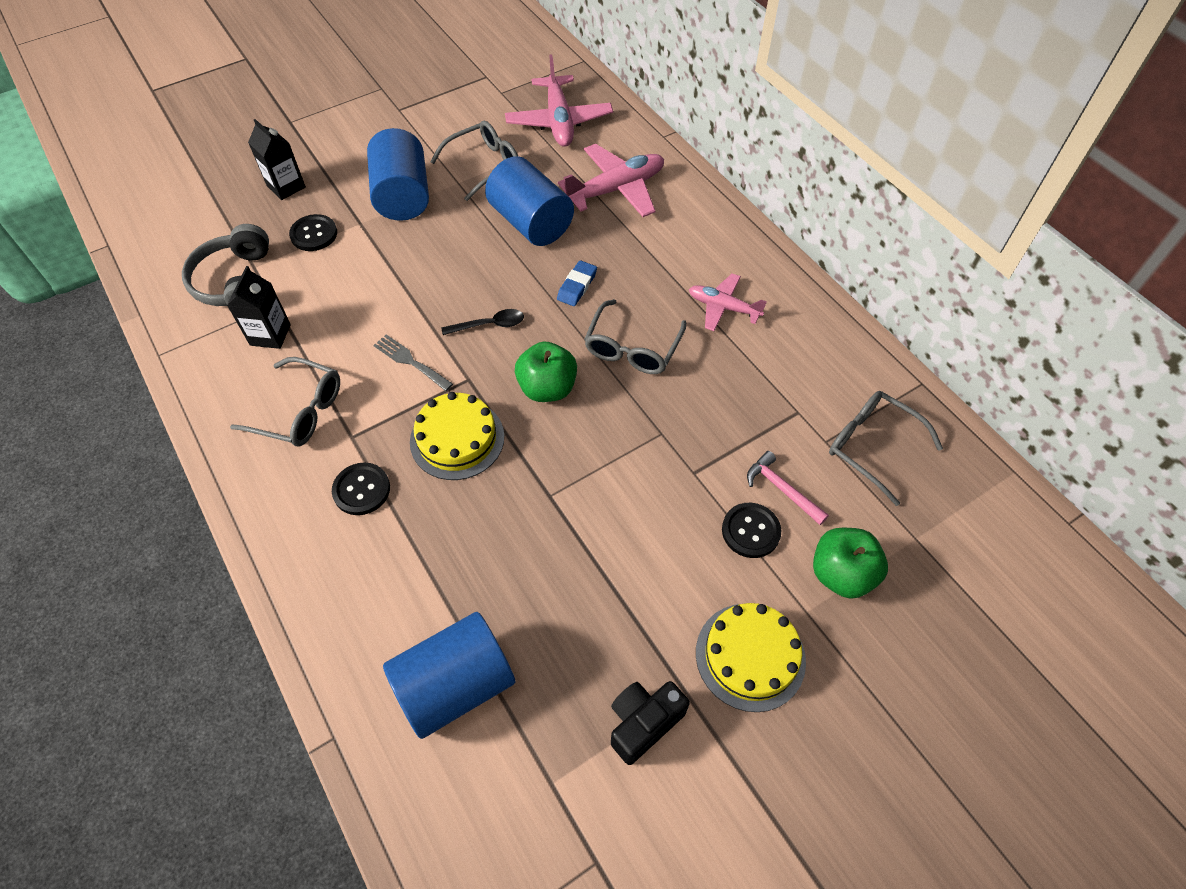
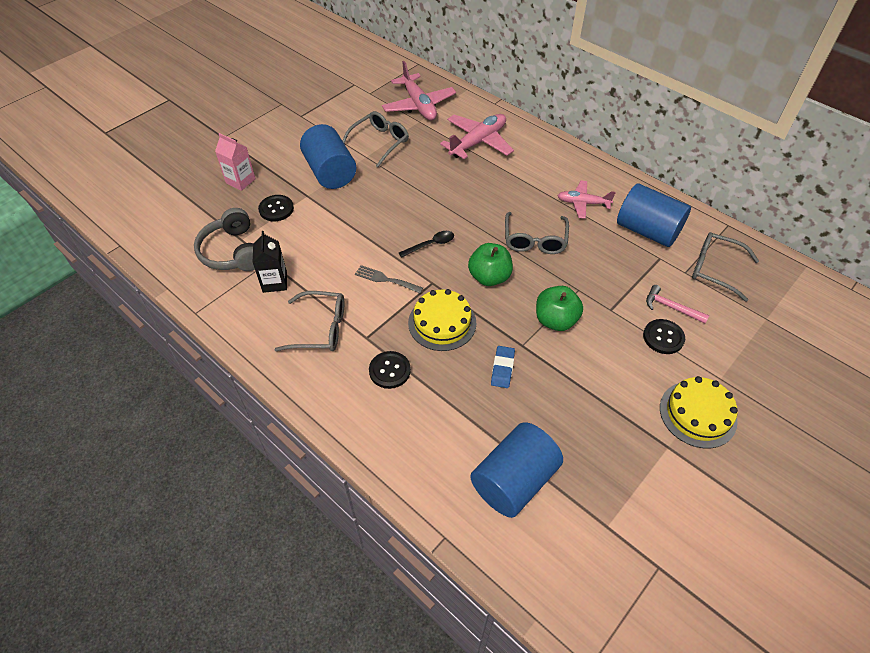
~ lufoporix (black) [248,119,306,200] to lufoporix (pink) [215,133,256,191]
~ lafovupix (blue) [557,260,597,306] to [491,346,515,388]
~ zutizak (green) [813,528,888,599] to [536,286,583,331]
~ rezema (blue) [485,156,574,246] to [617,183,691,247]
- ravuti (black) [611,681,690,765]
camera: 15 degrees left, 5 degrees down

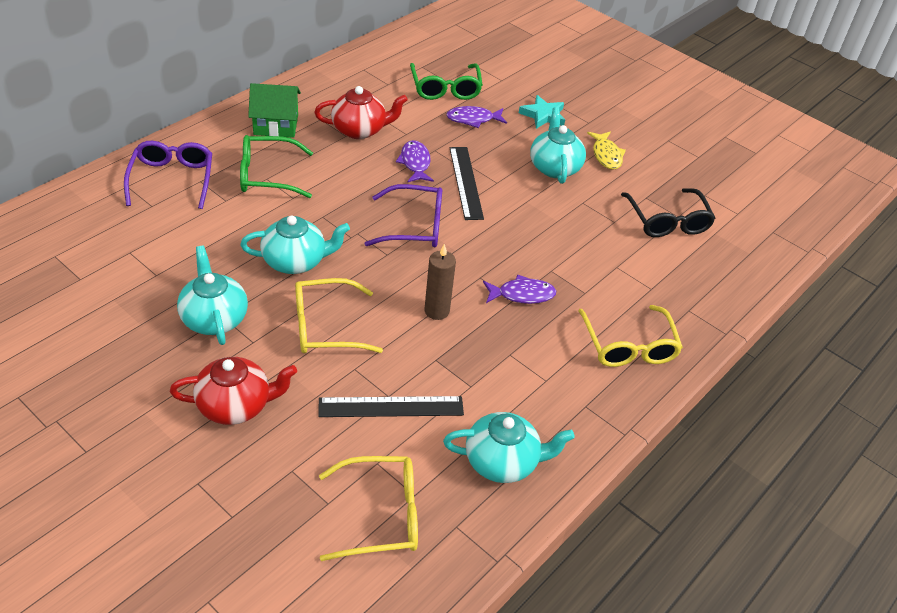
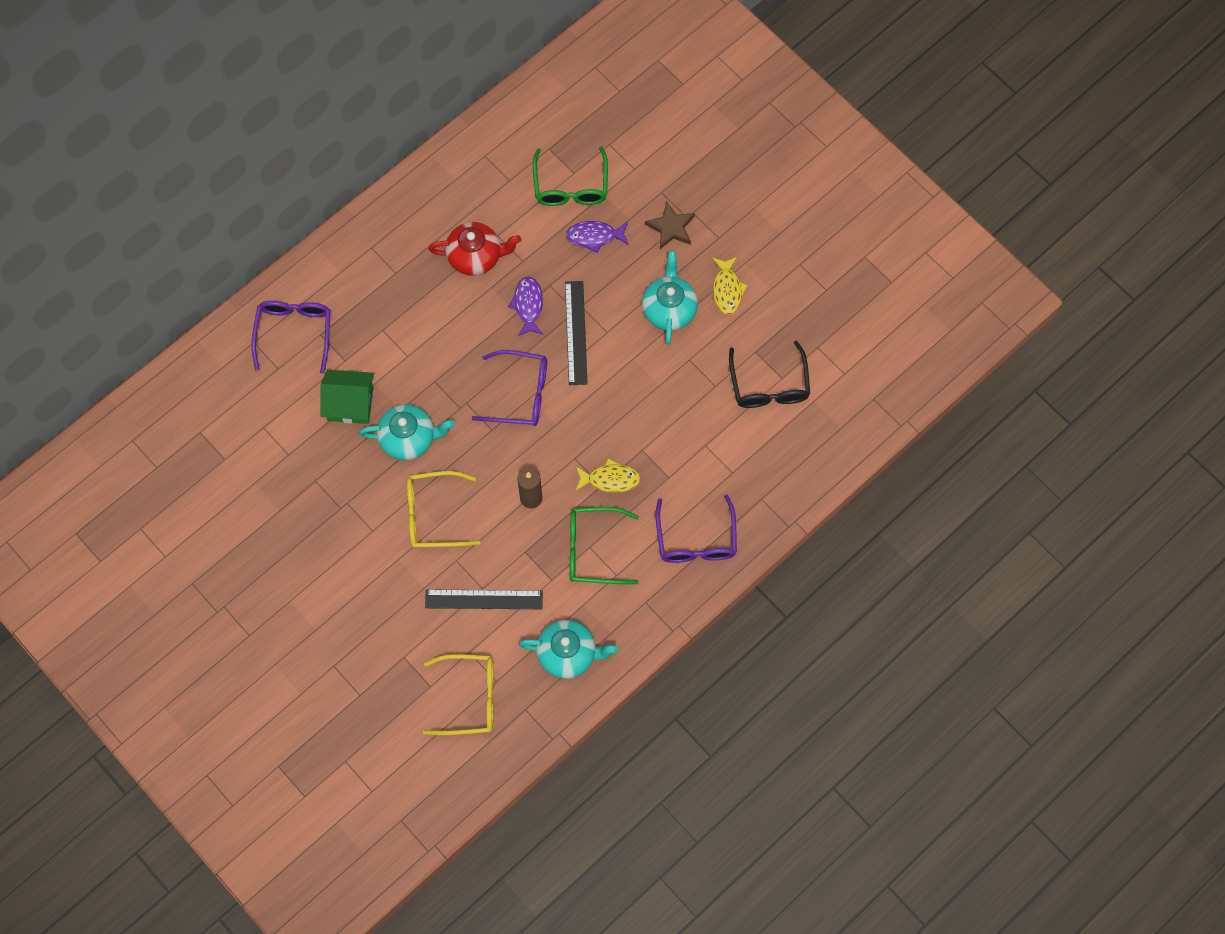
~ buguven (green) [248,83,301,138] to [320,370,374,424]
~ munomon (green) [240,135,313,198] to [570,507,639,584]
~ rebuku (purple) [483,275,556,304] to rebuku (yellow) [575,458,641,493]
~ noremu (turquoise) [519,95,565,129] to noremu (brown) [645,201,695,249]
~ munomon (yellow) [578,305,683,367] to munomon (purple) [656,494,737,563]
- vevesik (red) [170,357,297,425]
- vevesik (turquoise) [177,246,248,345]
camera: 10 degrees right, 25 degrees up

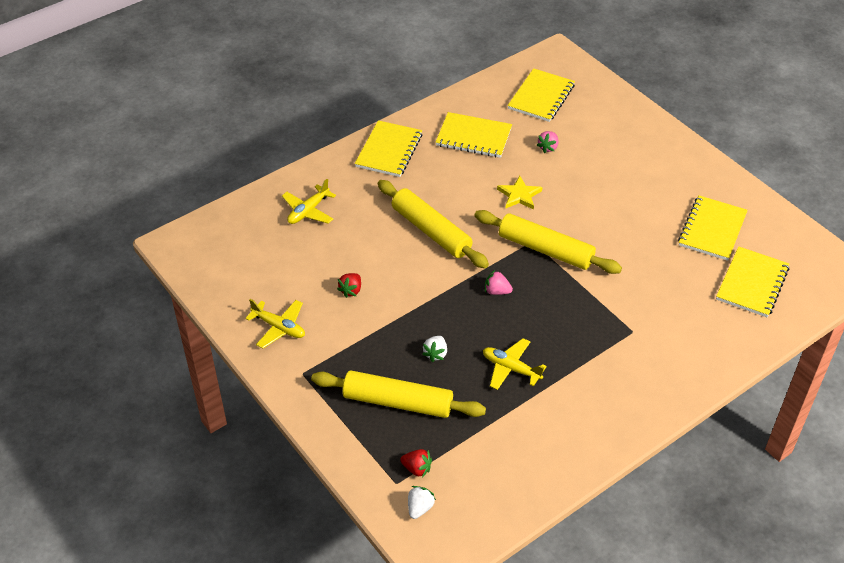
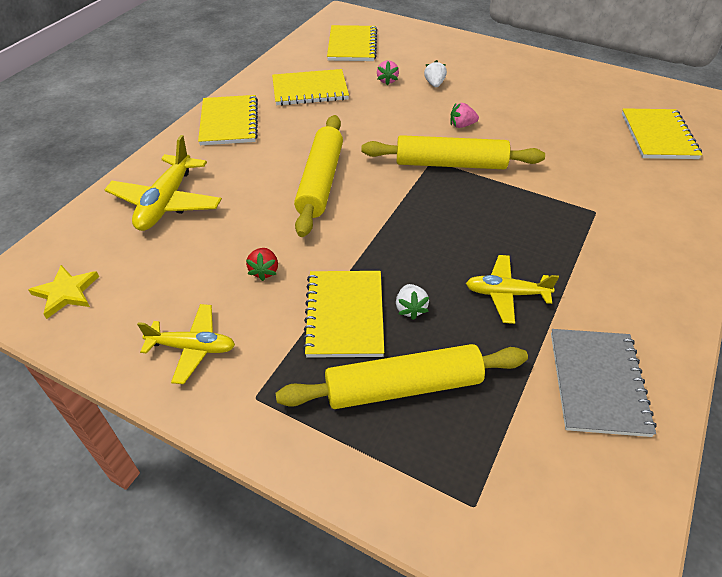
~ noremu (yellow) [497,176,542,210] to [28,265,99,319]
~ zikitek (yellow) [282,179,336,224] = [104,135,222,231] x1.52
~ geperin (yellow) [378,180,489,268] = [294,115,343,237] 75 degrees clockwise
~ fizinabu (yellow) [678,195,748,261] to [303,271,384,358]
~ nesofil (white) [408,486,436,519] to [424,60,447,87]
~ nesofil (pink) [485,270,513,295] to [450,103,479,128]
+ fizinabu (grey) [551,329,657,437]
- nesofil (red) [400,449,432,478]
camera: 25 degrees left, 0 degrees up

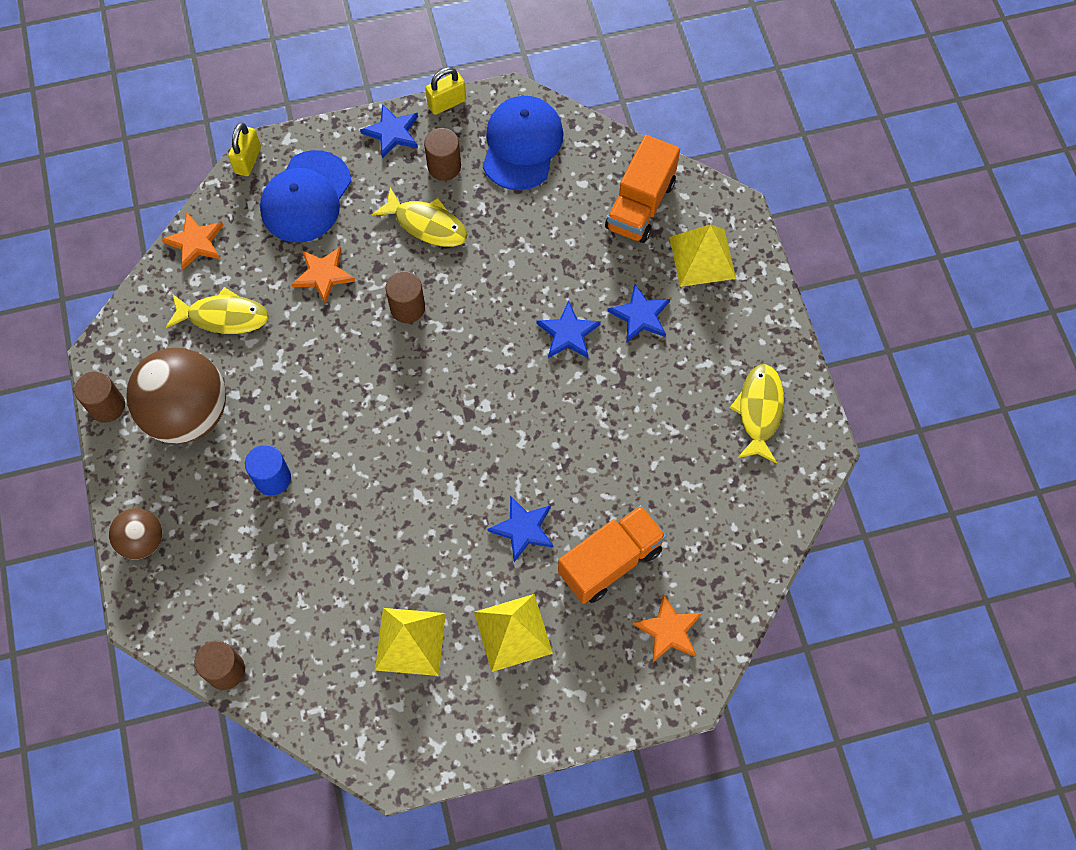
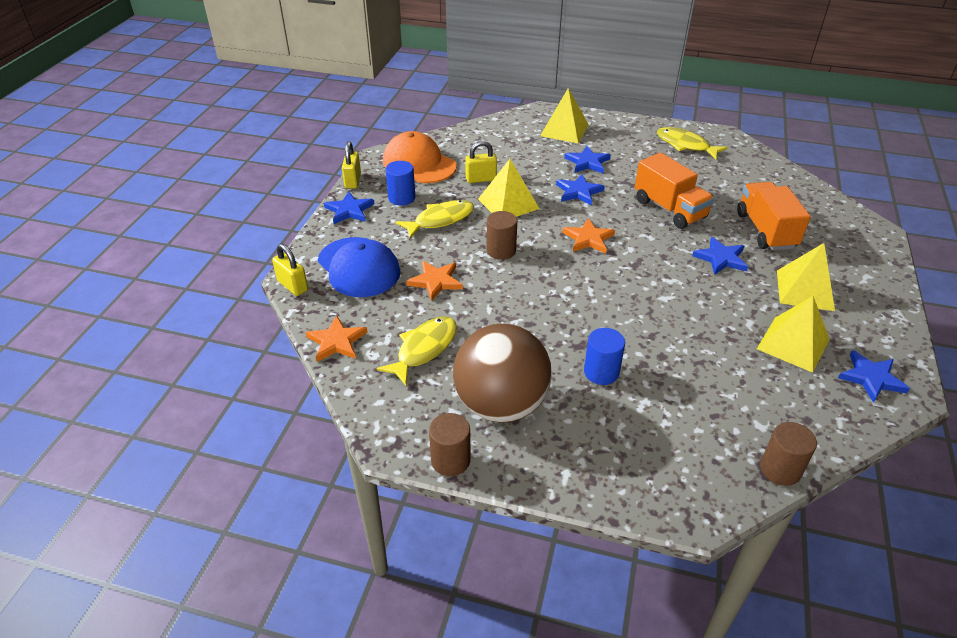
~ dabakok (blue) [483,96,564,190] to dabakok (orange) [383,131,457,183]
~ rezema (brown) [424,128,461,181] to rezema (blue) [385,161,415,206]
+ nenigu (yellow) [465,141,497,183]
+ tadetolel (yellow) [478,159,540,217]
~ noremu (orange) [633,593,702,662] to [562,218,615,253]
~ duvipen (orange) [605,135,680,243] to [635,152,714,229]
+ noremu (blue) [838,350,910,403]
- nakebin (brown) [109,508,162,560]
camera: 60 degrees left, 25 degrees down

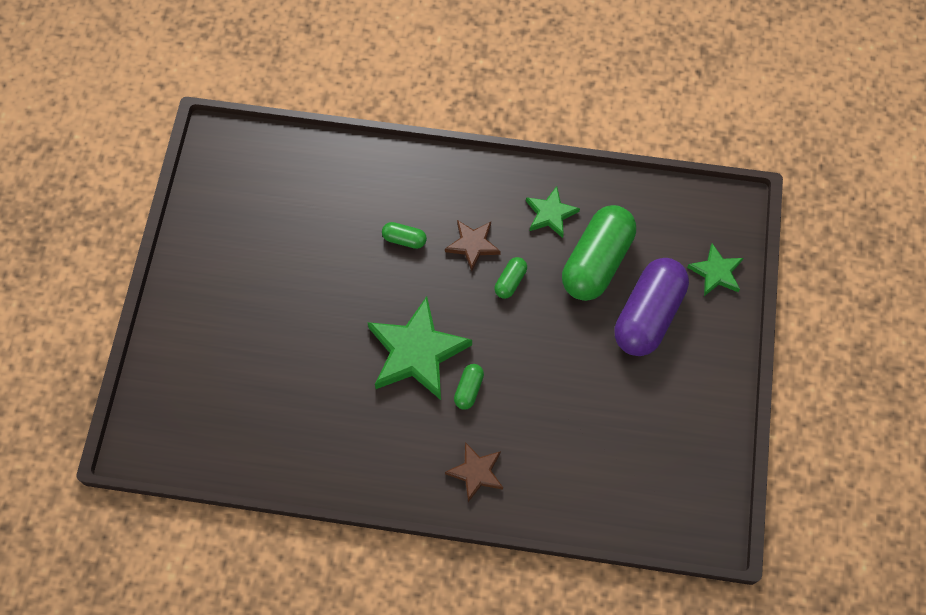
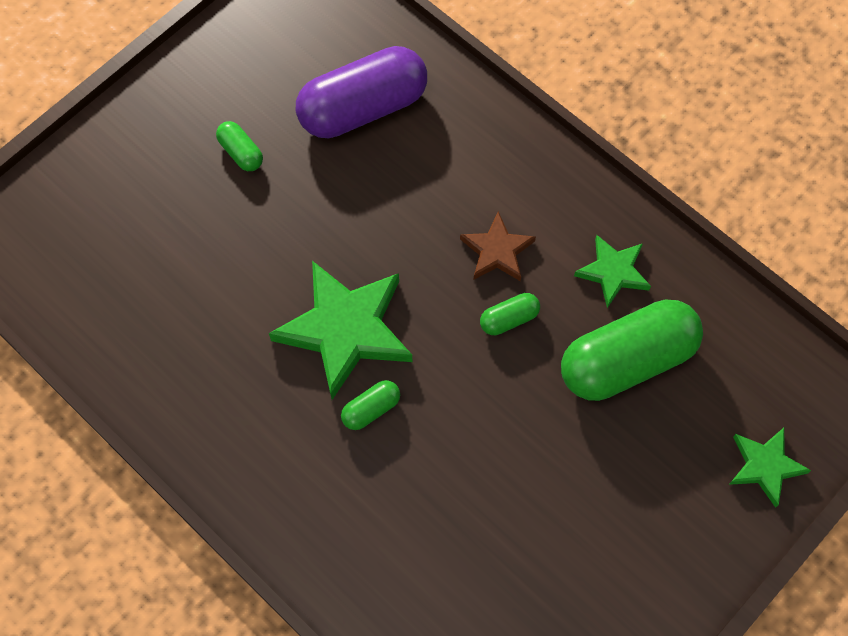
~ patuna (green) [382,222,427,249] to [216,121,263,171]
~ patuna (purple) [614,258,689,356] to [296,46,427,138]
- noremu (brown) [445,442,503,502]
camera: 35 degrees right, 0 degrees up

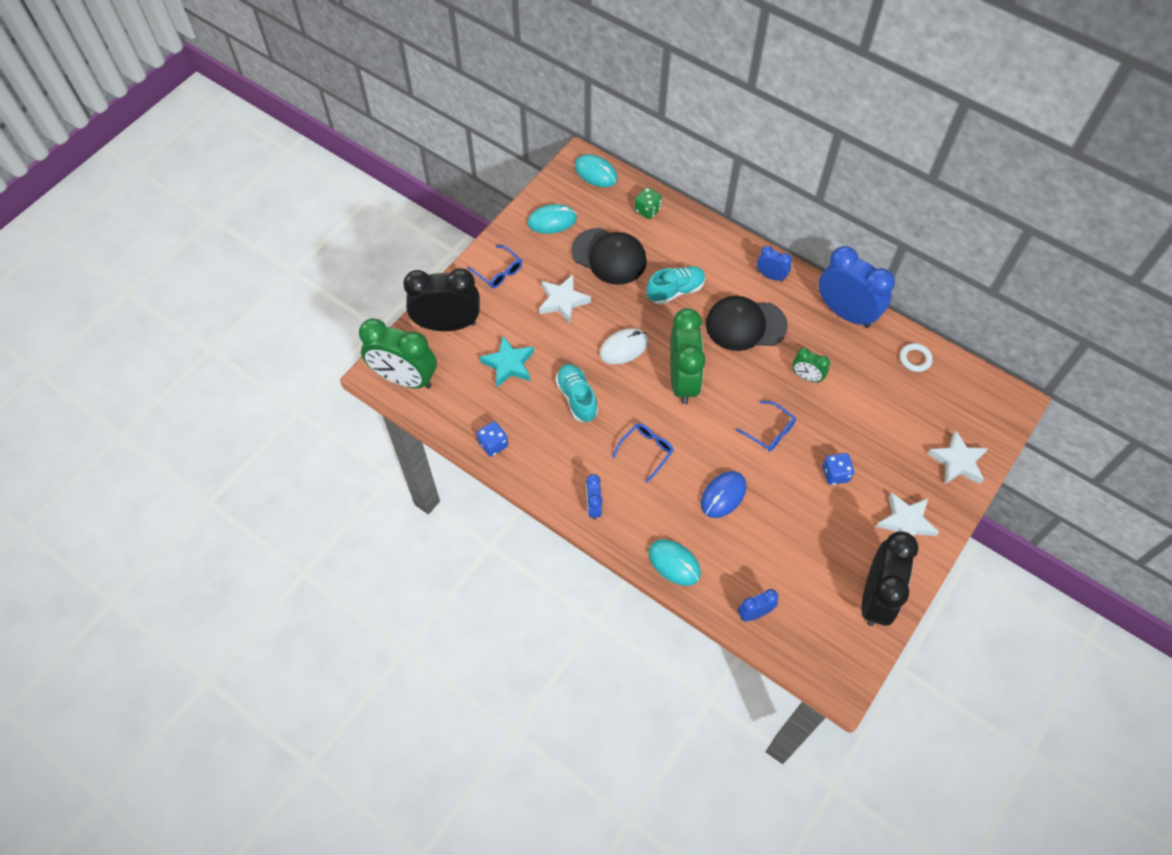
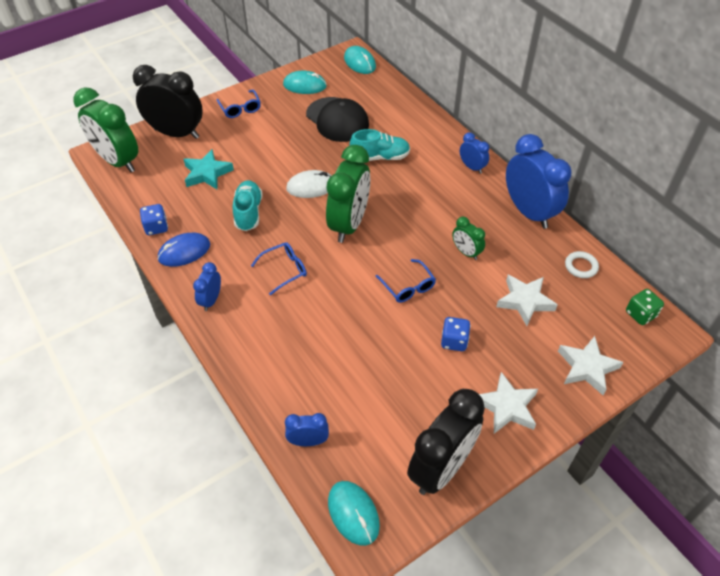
~ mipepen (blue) [701,471,746,518] to [157,233,210,267]
~ mipepen (turquoise) [648,539,701,586] to [328,481,380,546]
~ noremu (white) [539,275,591,323] to [496,275,558,326]
~ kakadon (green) [634,187,662,219] to [626,289,664,325]
- dabakok (black) [706,296,788,351]
camera: 20 degrees right, 10 degrees down

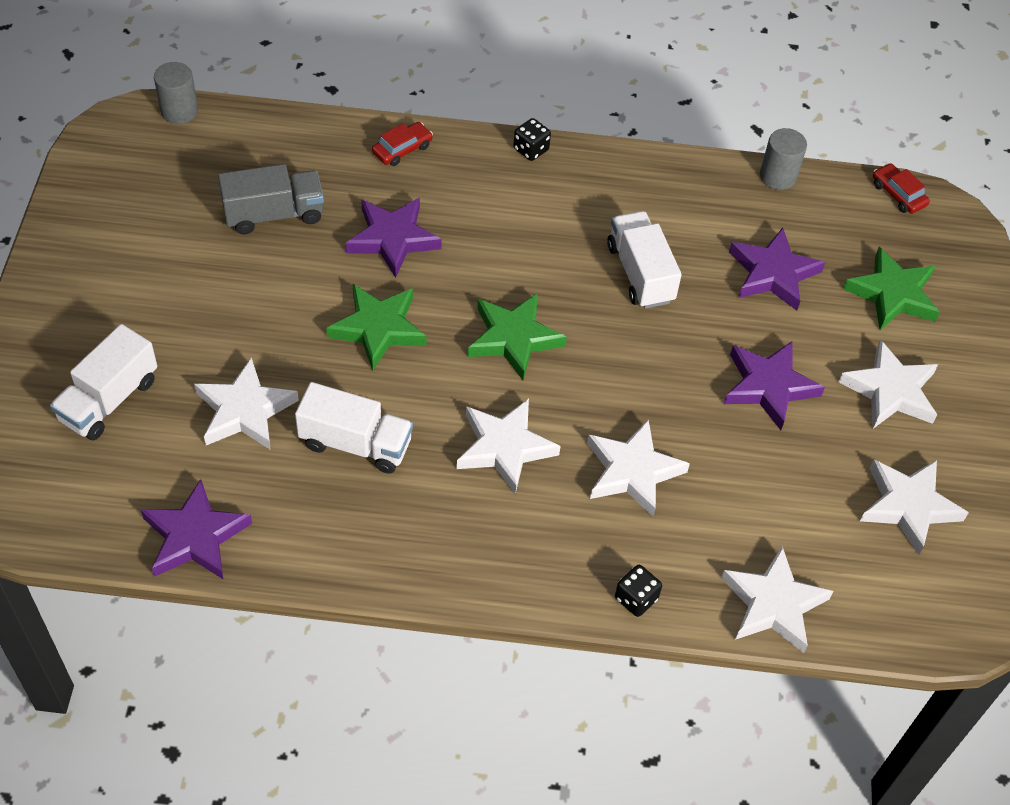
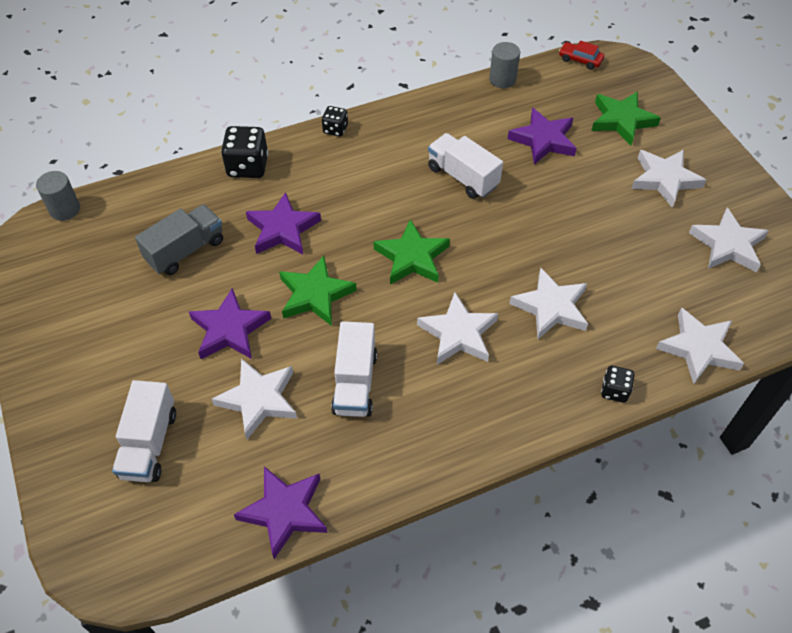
~ noremu (purple) [724,341,825,430] to [189,288,271,359]
~ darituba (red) [372,122,433,166] to kakadon (black) [221,126,268,178]
~ duvipen (white) [295,382,413,474] = [331,321,377,417] 105 degrees clockwise
camera: 25 degrees left, 0 degrees up

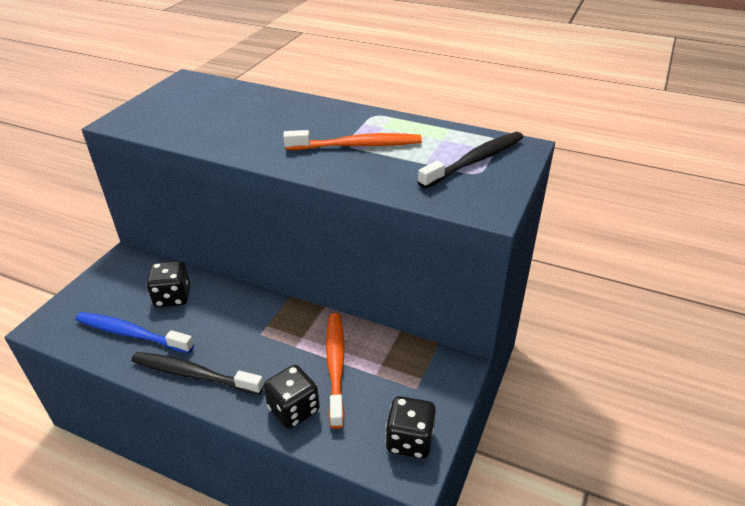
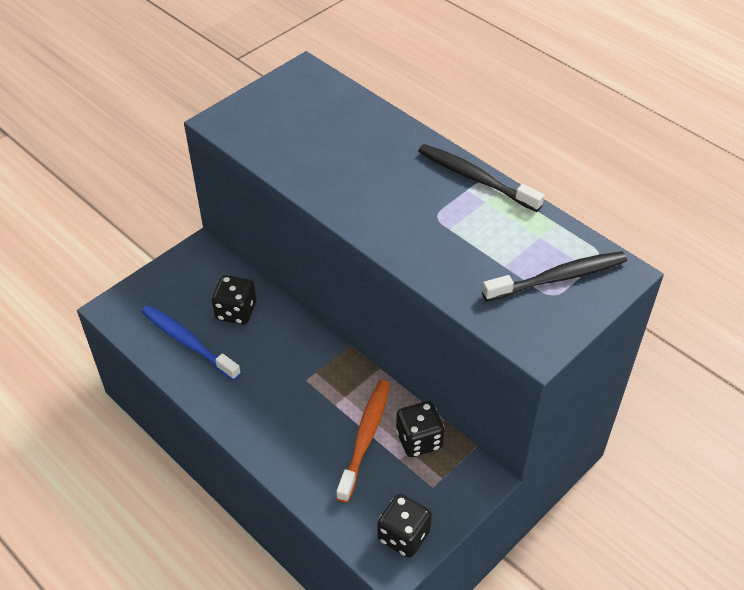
~ kakadon (black) [264,365,320,429] to [396,401,444,457]
~ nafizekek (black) [131,352,264,395] to [419,144,544,212]
- nafizekek (orange) [283,130,422,150]
camera: 20 degrees right, 10 degrees up

